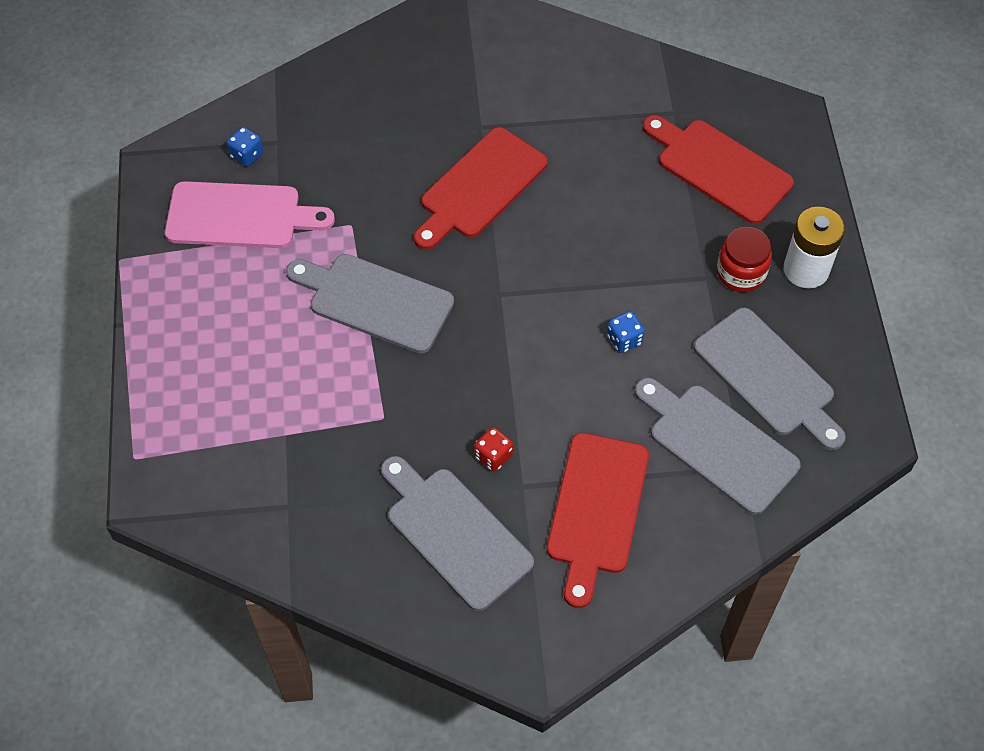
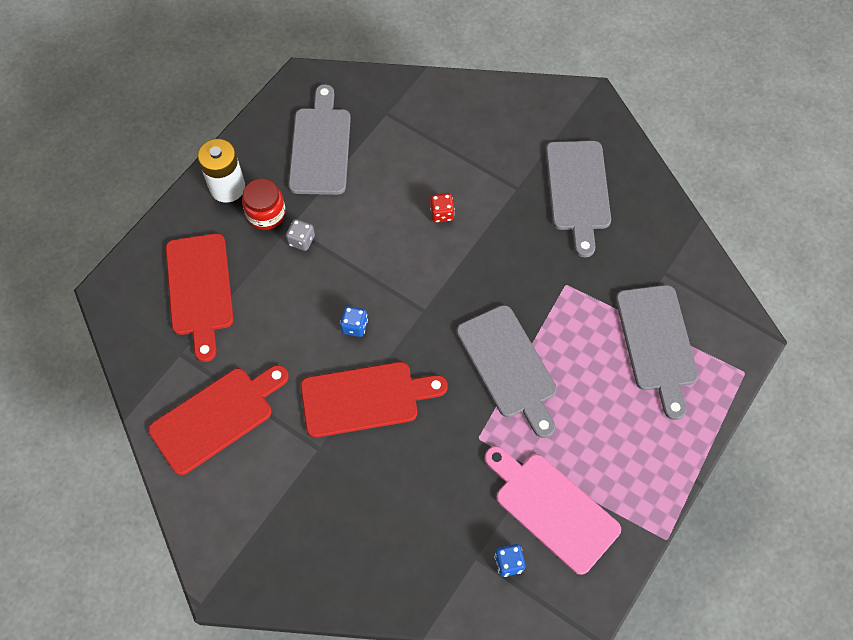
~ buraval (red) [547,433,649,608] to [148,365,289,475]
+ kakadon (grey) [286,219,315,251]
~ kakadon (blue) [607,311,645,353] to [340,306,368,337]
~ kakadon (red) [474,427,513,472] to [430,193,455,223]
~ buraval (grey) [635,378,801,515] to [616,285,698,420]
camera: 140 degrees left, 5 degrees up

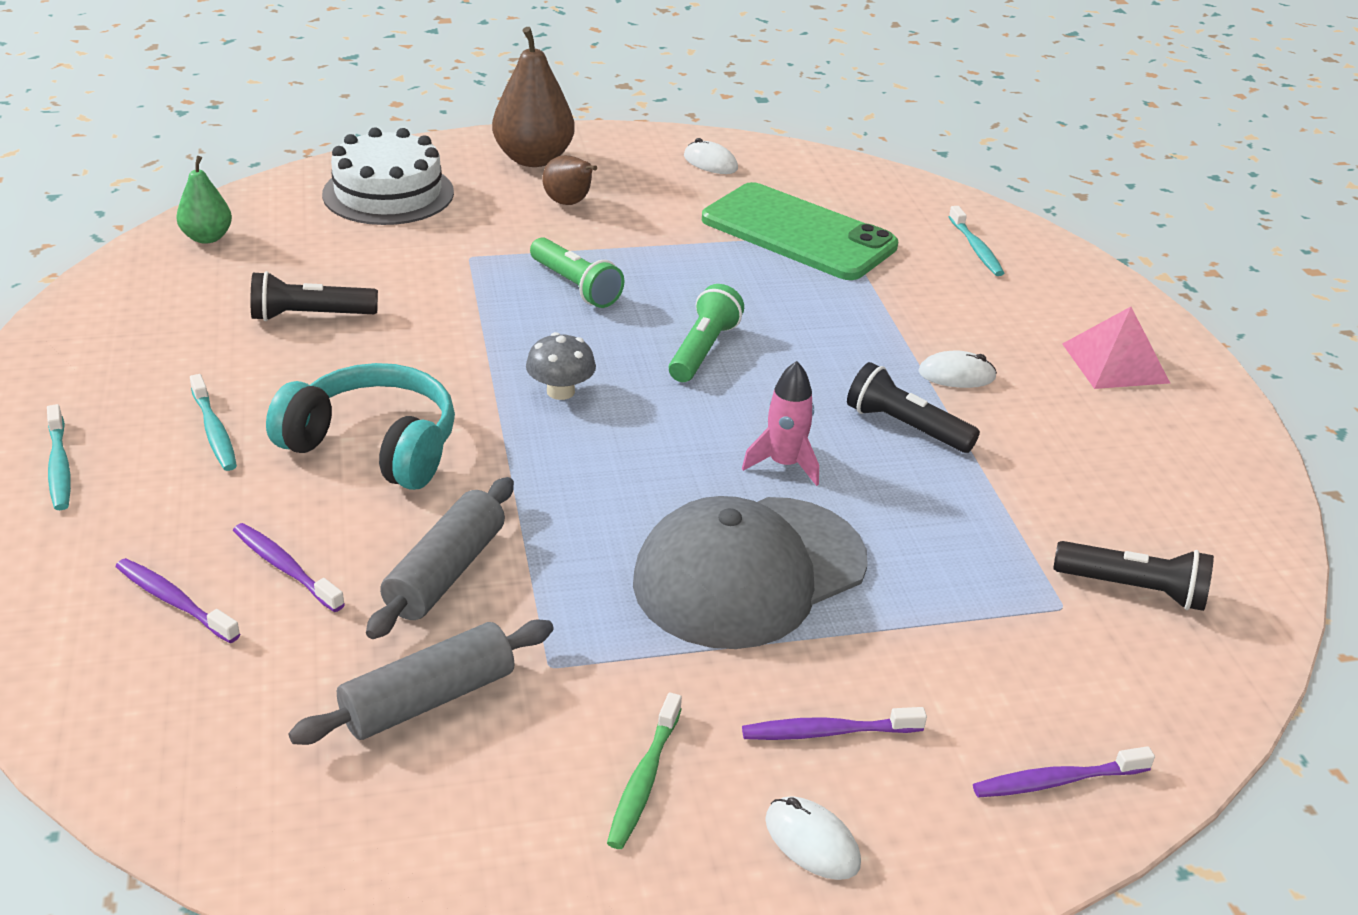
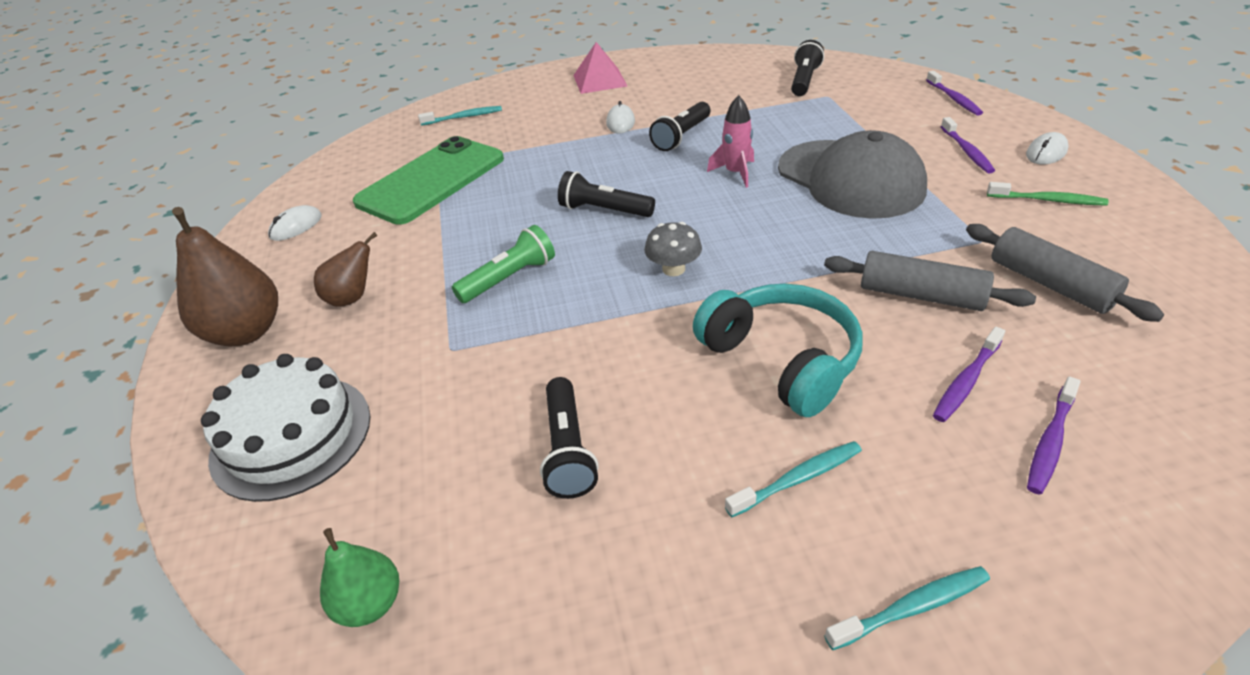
~ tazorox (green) [669,284,744,382] to tazorox (black) [558,171,655,217]
~ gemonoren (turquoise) [266,363,455,490] = [693,284,863,417] 120 degrees clockwise
camera: 85 degrees left, 5 degrees up

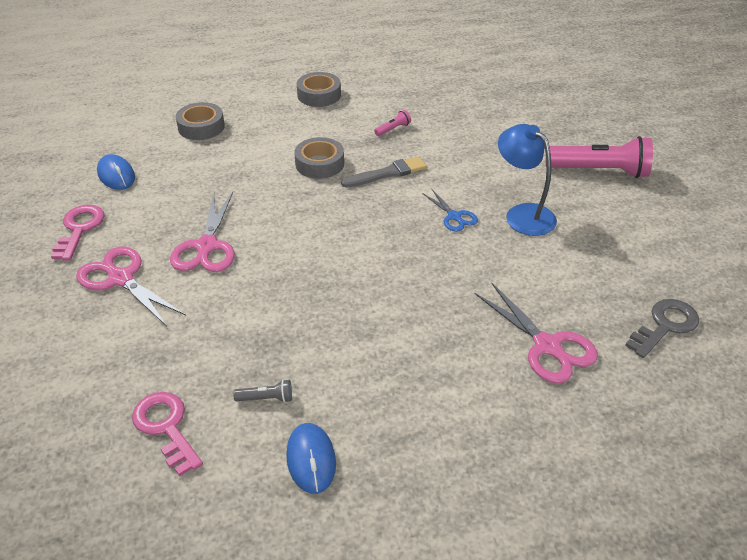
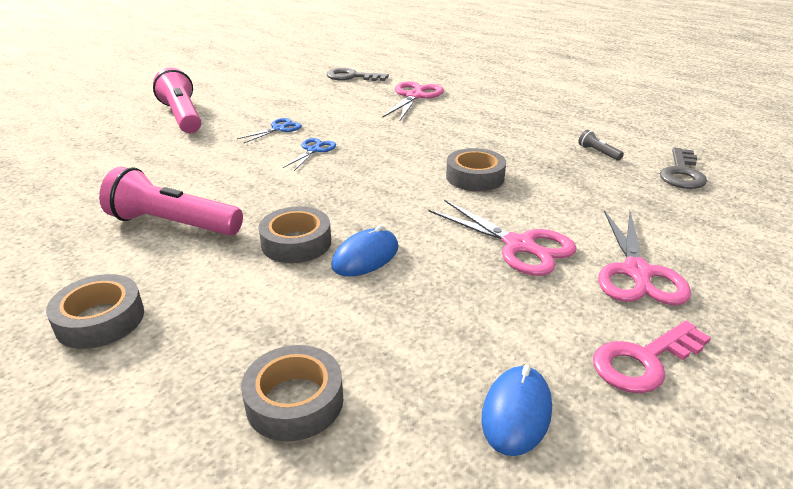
~ tazorox (pink) [374,110,411,136] = [99,166,243,236] x2.40
~ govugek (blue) [498,124,557,236] to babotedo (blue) [237,118,302,143]
~ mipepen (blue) [286,423,336,494] to [331,225,398,277]
~ babotedo (pink) [170,192,235,272] = [429,199,577,276] 75 degrees clockwise
+ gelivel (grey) [446,148,506,191]
~ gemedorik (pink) [132,392,203,476] to gemedorik (grey) [660,147,707,189]
- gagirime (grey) [341,156,427,187]
camera: 125 degrees left, 10 degrees down

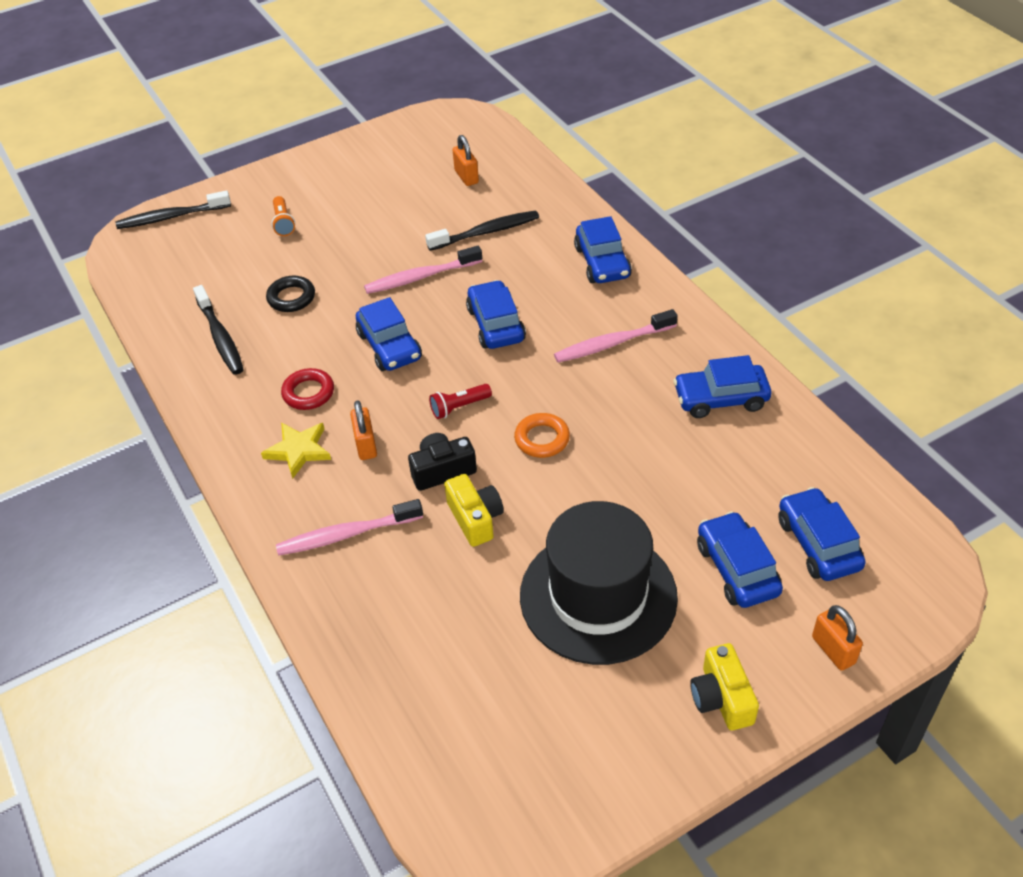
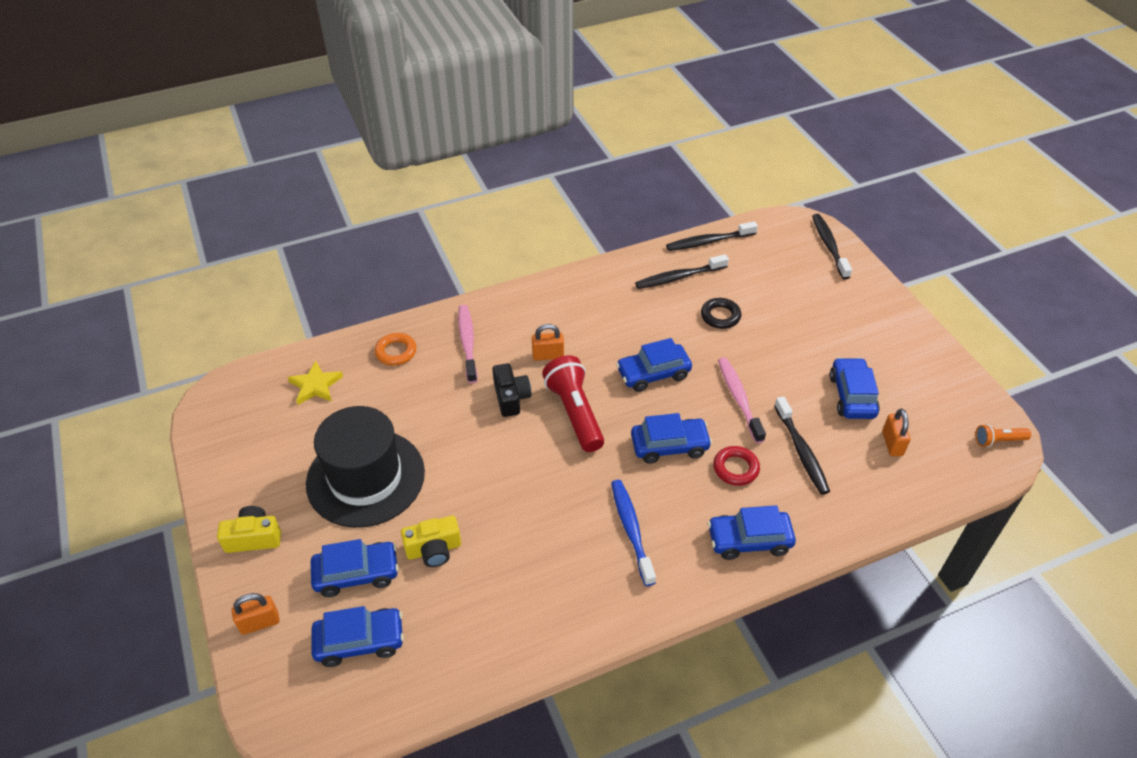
~ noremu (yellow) [261,423,331,479] to [288,361,343,405]
~ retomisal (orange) [514,413,570,458] to [375,333,416,366]
~ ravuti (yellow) [444,474,504,547] to [401,515,461,567]
~ tazorox (red) [429,384,492,419] = [542,355,604,452] x1.97
~ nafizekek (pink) [554,309,677,363] to nafizekek (blue) [611,480,656,586]
+ nafizekek (black) [666,221,758,251]
~ retomisal (red) [281,368,334,410] to [713,446,760,486]
~ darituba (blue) [673,355,771,418] to [830,357,880,419]
~ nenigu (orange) [453,135,479,186] = [882,409,911,456] 75 degrees counterclockwise
~ tazorox (orange) [272,196,295,236] to [975,424,1031,447]
camera: 95 degrees right, 0 degrees up

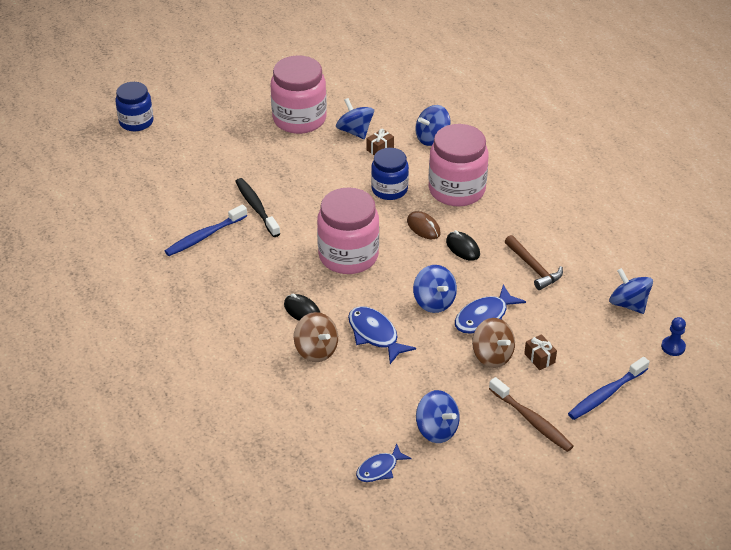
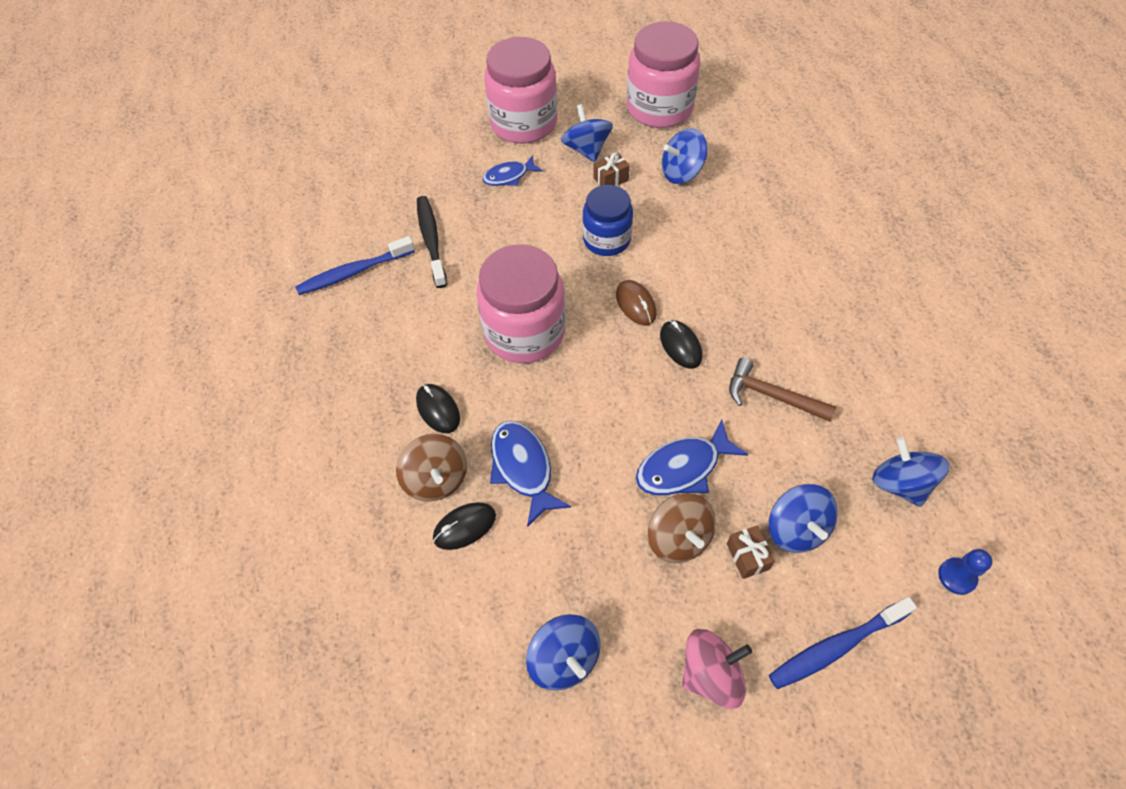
+ mipepen (black) [433,502,496,550]
~ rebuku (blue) [356,444,412,482] to [483,155,543,186]
~ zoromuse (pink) [429,124,489,206] to [627,21,700,128]
~ nafizekek (brown) [489,377,574,452] to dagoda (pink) [682,629,752,709]
~ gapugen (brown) [505,235,563,290] = [729,357,837,422] 135 degrees clockwise
~ dagoda (blue) [413,265,457,313] to [769,484,838,553]
- zoromuse (blue) [115,82,153,131]
camera: 15 degrees right, 15 degrees up

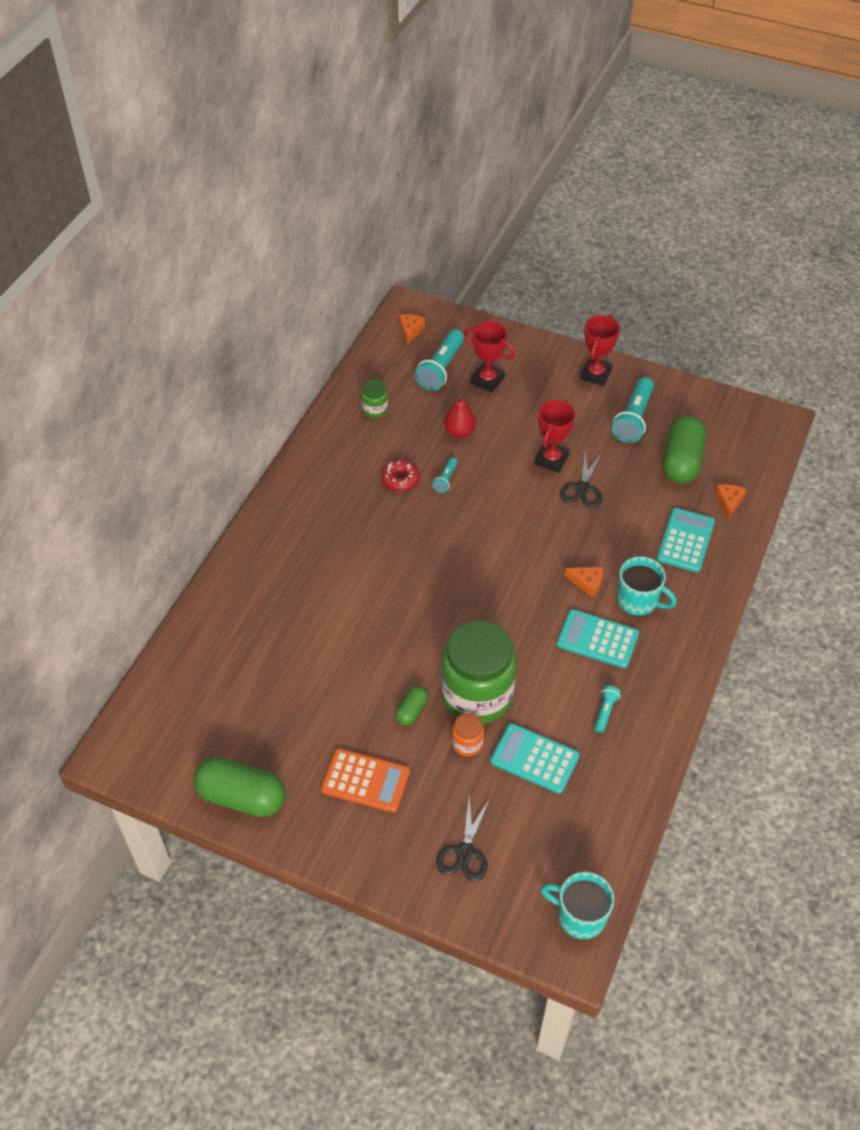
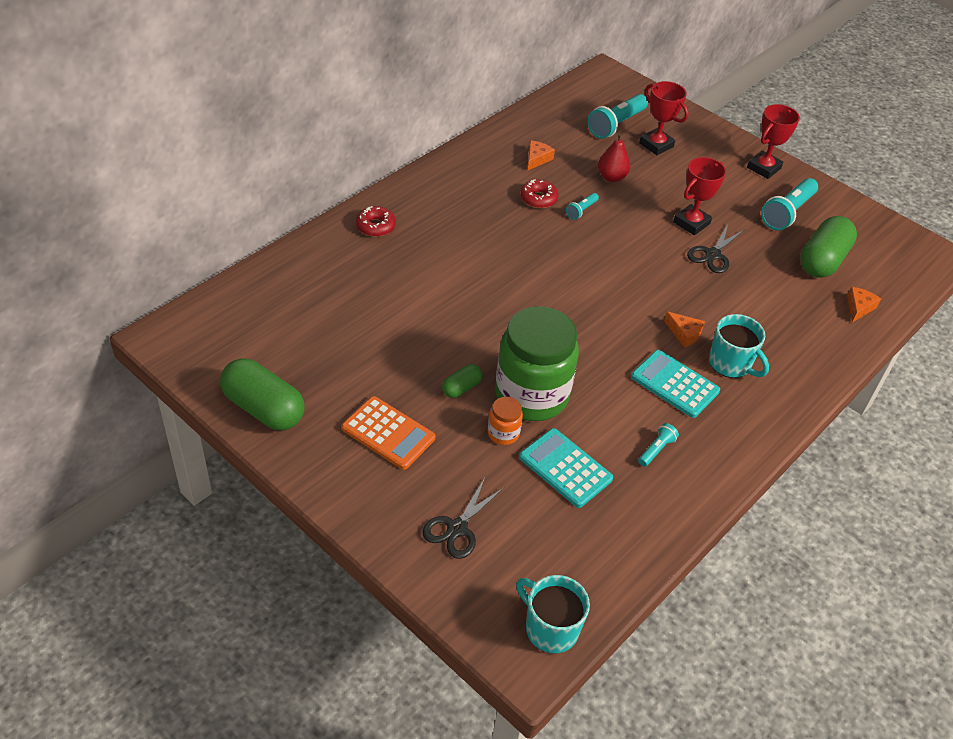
+ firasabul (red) [356,206,396,237]
~ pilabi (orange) [399,314,425,345] to [528,140,555,170]
- zoromuse (green) [362,379,388,418]
- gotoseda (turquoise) [657,508,715,572]
camera: 15 degrees right, 5 degrees down

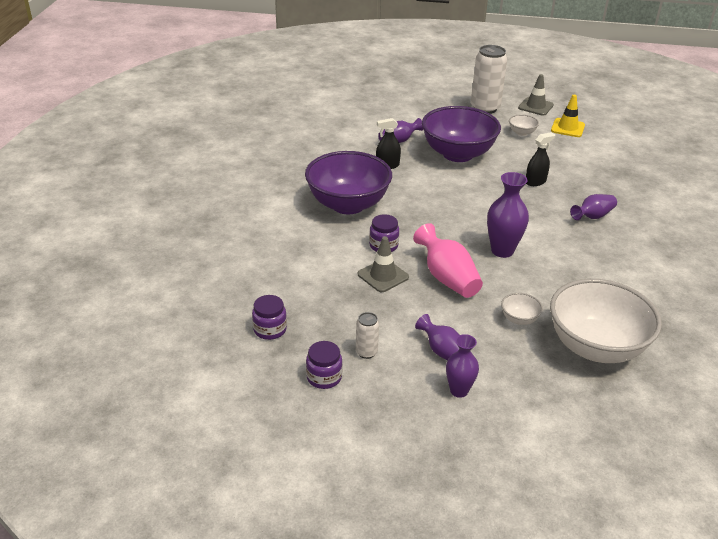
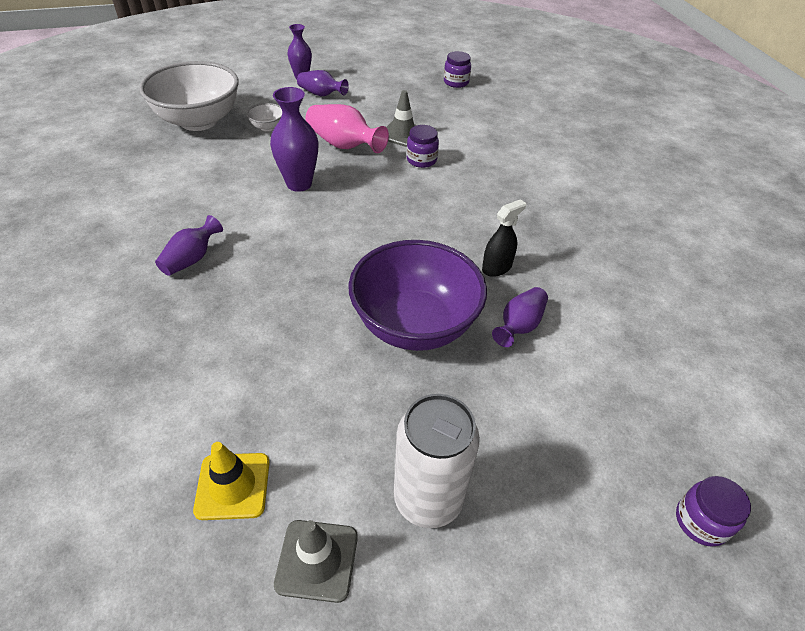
~ zoromuse (purple) [306,341,342,389] to [676,476,751,547]
- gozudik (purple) [305,151,392,214]
- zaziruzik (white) [356,312,379,359]
- gozudik (white) [509,114,539,136]
- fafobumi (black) [526,132,555,186]
camera: 155 degrees right, 10 degrees up

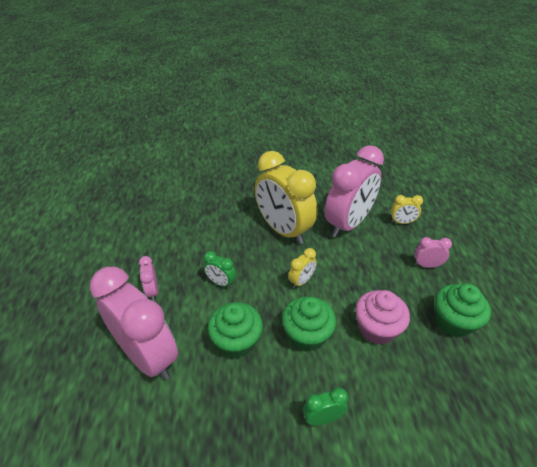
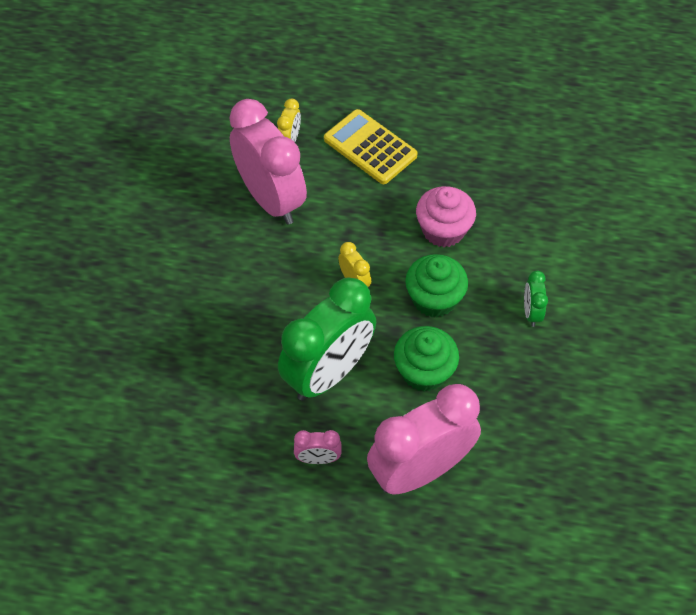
~ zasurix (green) [204,251,236,288] = [278,277,376,401] x2.37
~ zasurix (pink) [414,237,452,268] to gotoseda (yellow) [324,109,418,184]
- zasurix (yellow) [255,151,318,244]
- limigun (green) [435,284,491,338]
camera: 75 degrees left, 15 degrees up

